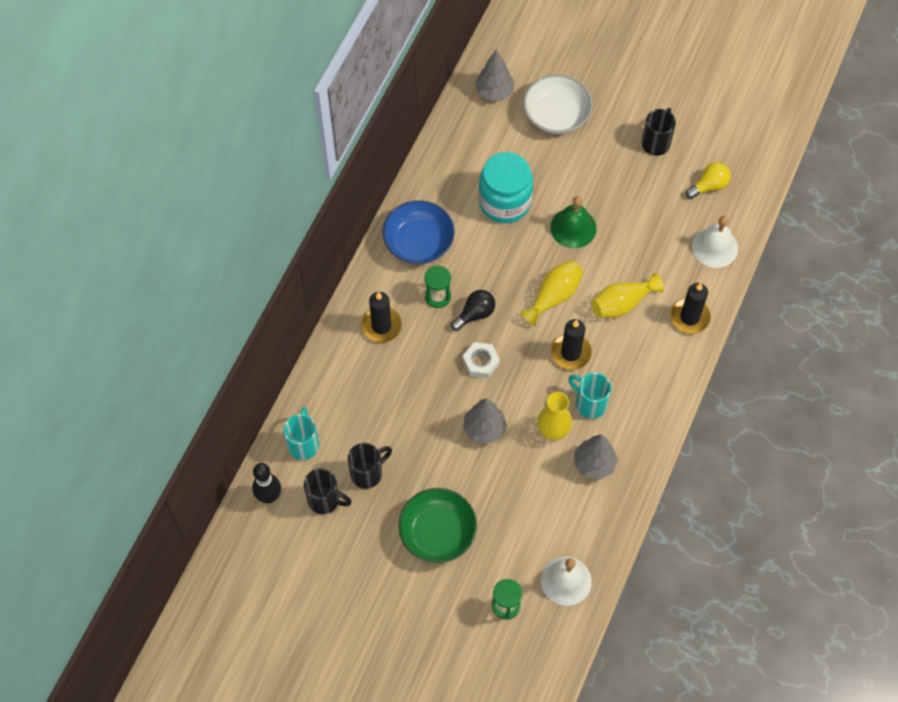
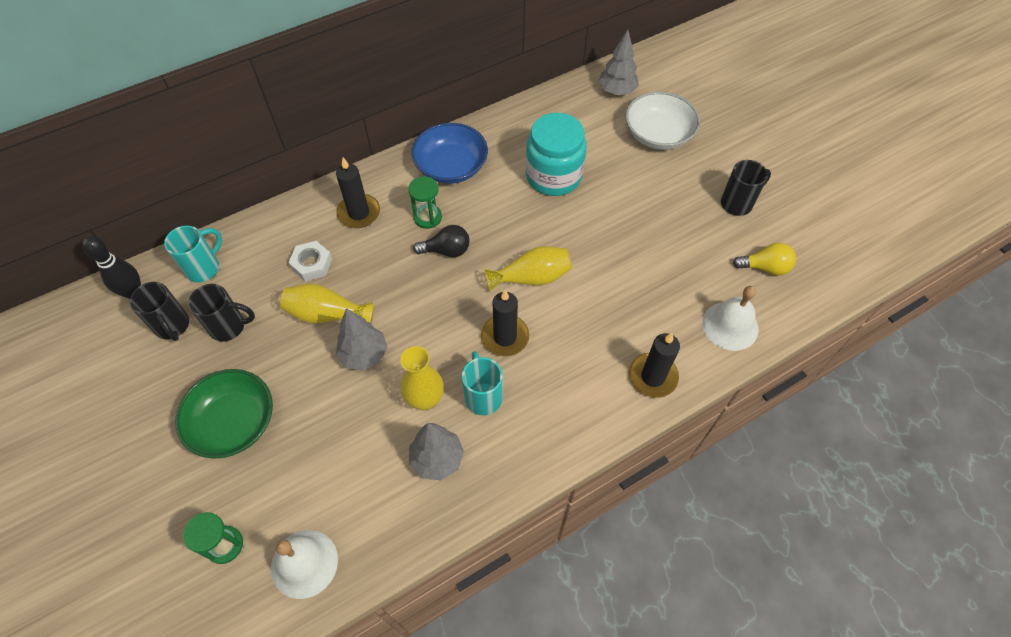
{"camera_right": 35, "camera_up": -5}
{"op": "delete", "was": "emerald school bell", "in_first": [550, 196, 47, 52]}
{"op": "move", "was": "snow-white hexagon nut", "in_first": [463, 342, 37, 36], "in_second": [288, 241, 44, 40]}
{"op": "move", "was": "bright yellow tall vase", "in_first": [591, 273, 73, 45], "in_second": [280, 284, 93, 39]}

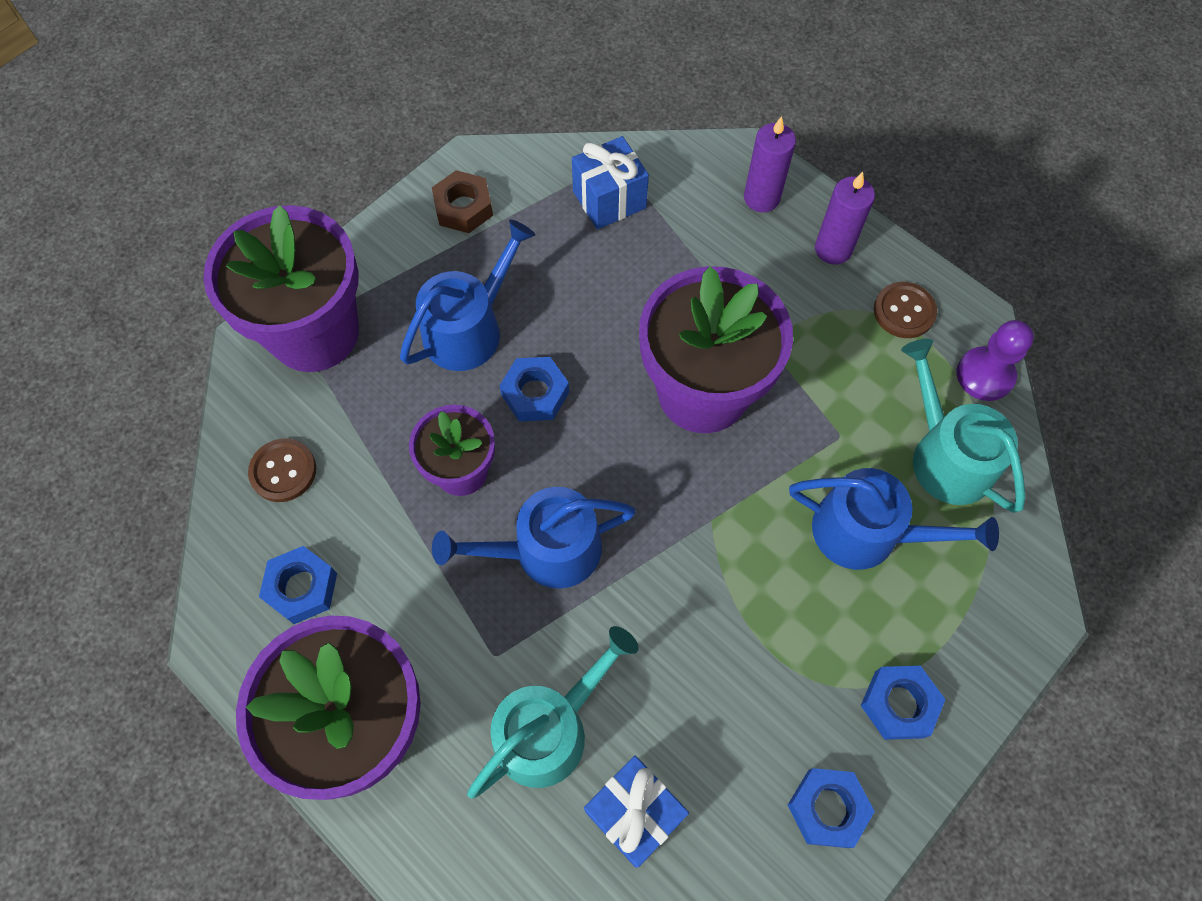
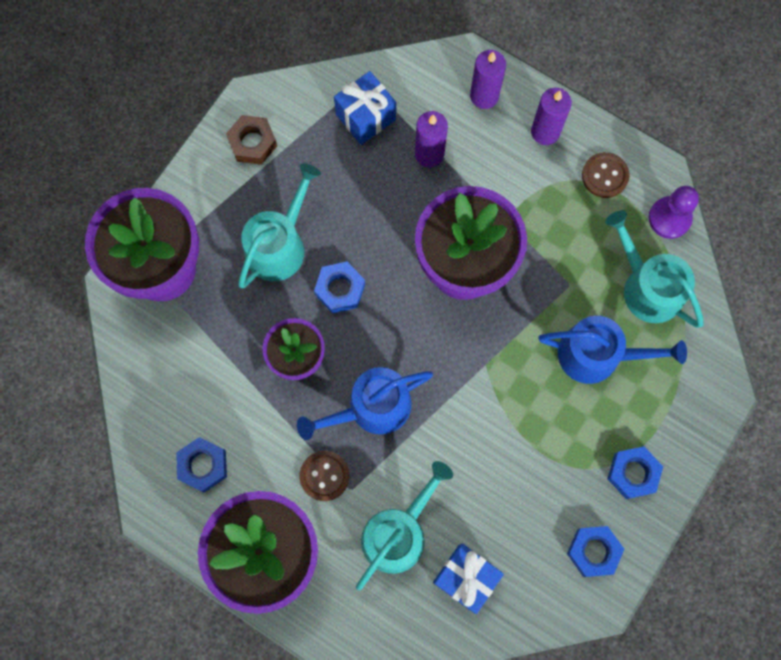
{"camera_right": -10, "camera_up": 10}
{"op": "insert", "now": "purple candle", "in_second": [415, 111, 33, 56]}
{"op": "move", "was": "dark brown button", "in_first": [248, 438, 68, 64], "in_second": [299, 451, 50, 50]}
{"op": "recolor", "was": "blue watering pot", "now": "aqua watering pot", "in_first": [400, 220, 135, 151], "in_second": [238, 163, 83, 125]}

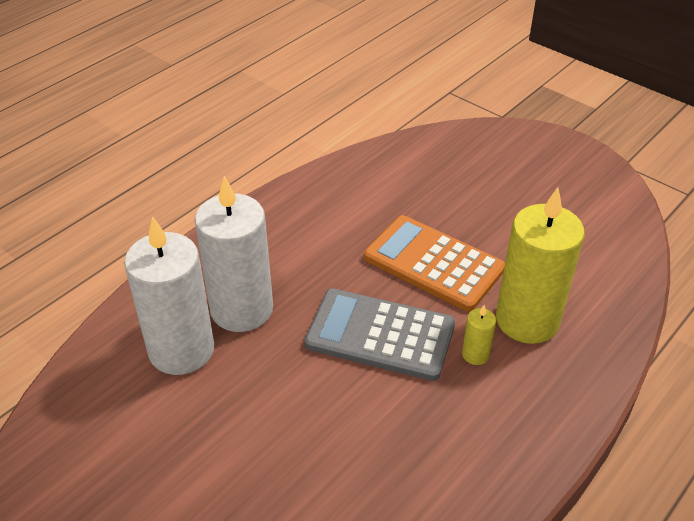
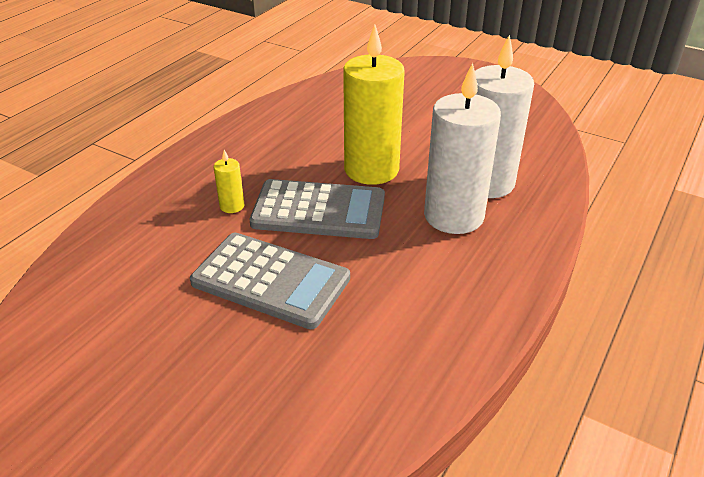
{"camera_right": 170, "camera_up": -5}
{"op": "move", "was": "bright yellow candle", "in_first": [496, 187, 89, 157], "in_second": [343, 25, 62, 160]}
{"op": "recolor", "was": "orange-coloured pocket calculator", "now": "gray pocket calculator", "in_first": [364, 215, 141, 96], "in_second": [190, 233, 160, 96]}

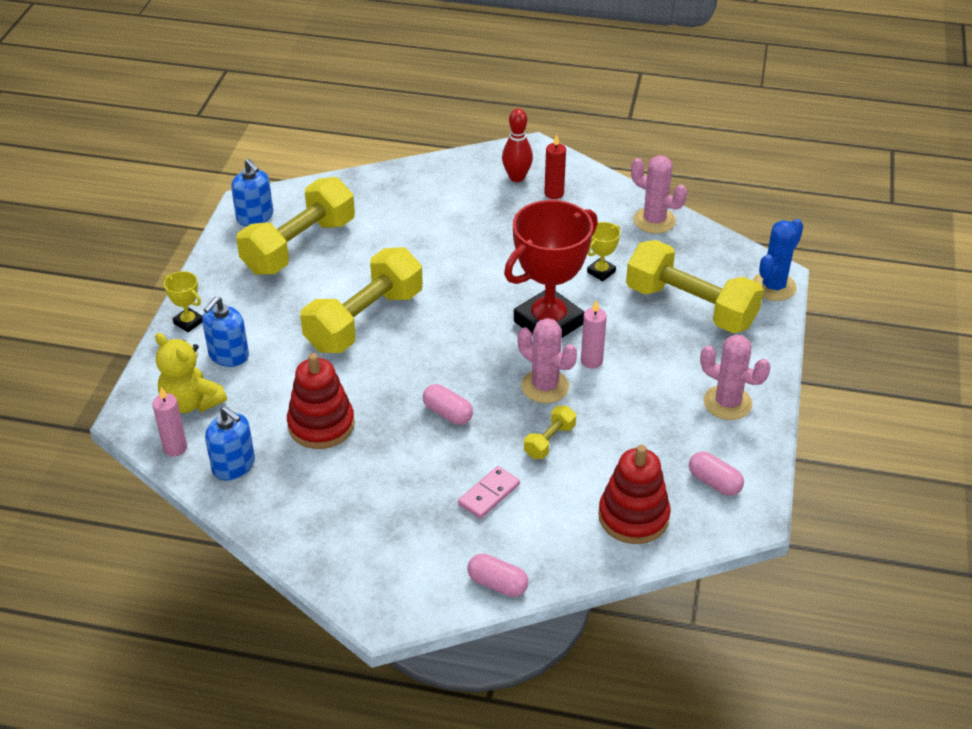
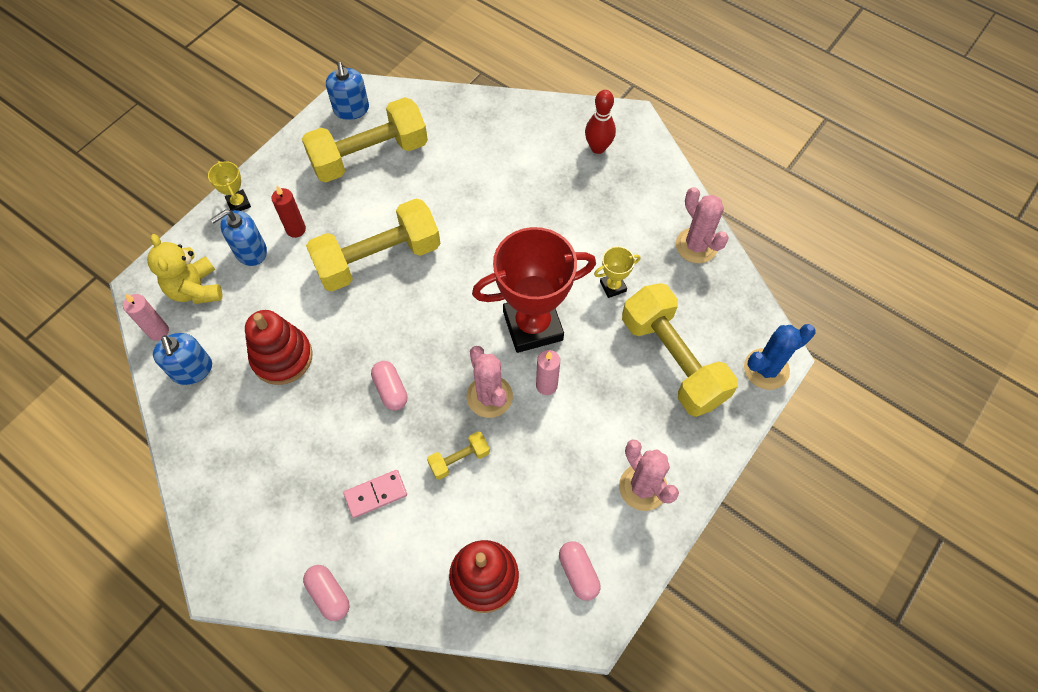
{"camera_right": 25, "camera_up": 20}
{"op": "move", "was": "crimson candle", "in_first": [544, 134, 22, 65], "in_second": [271, 186, 35, 52]}

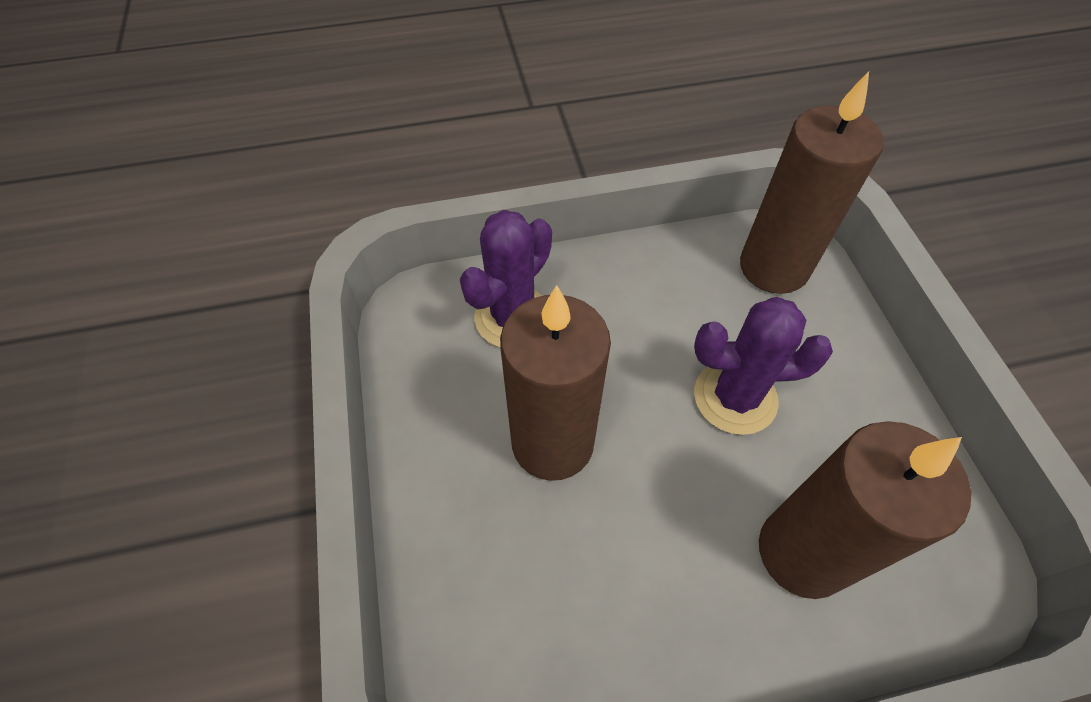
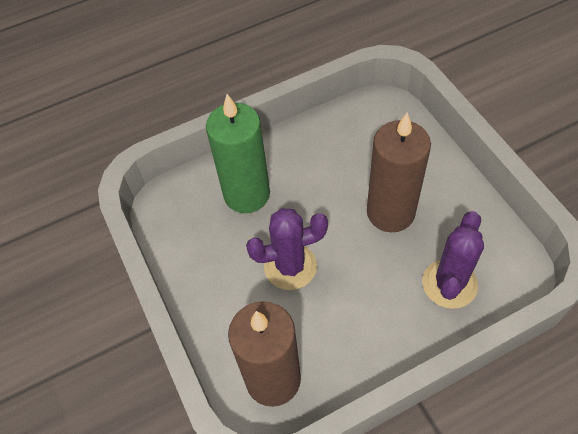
{"camera_right": 170, "camera_up": 0}
{"op": "recolor", "was": "dark brown candle", "now": "emerald candle", "in_first": [759, 421, 212, 178], "in_second": [206, 94, 64, 119]}

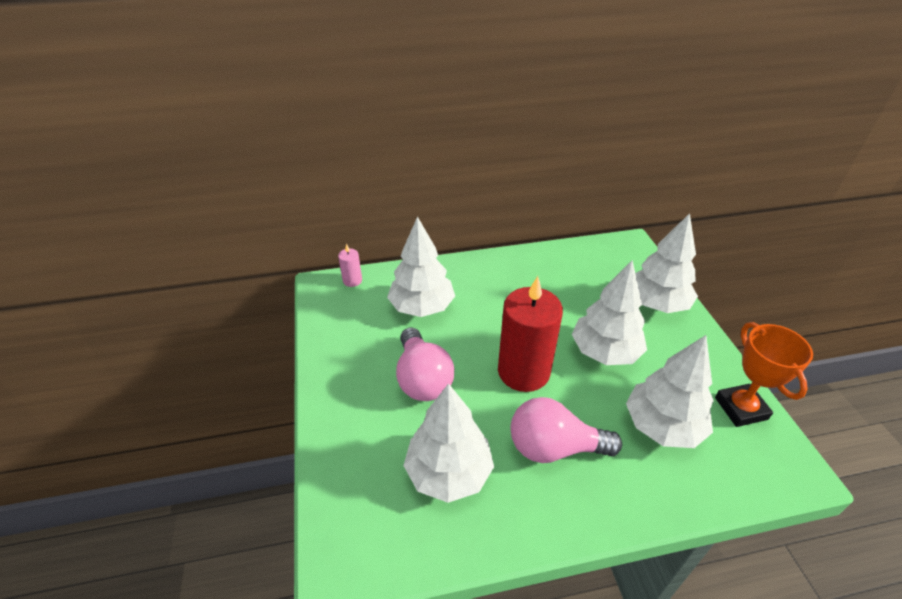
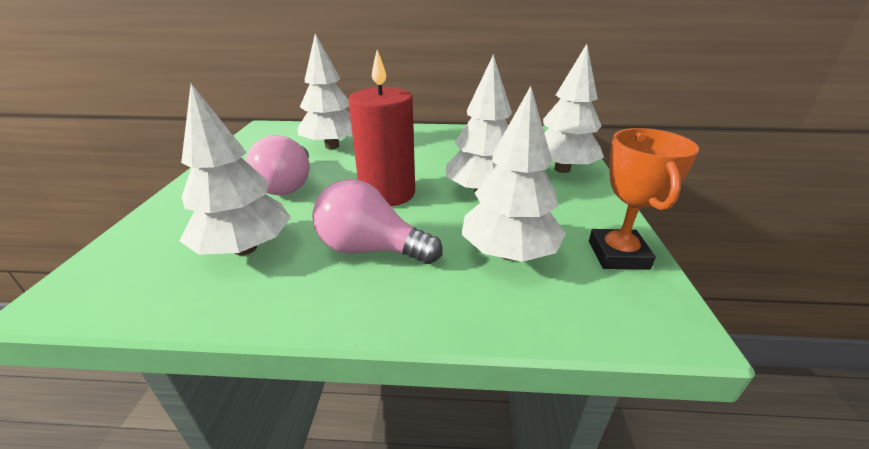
{"camera_right": 15, "camera_up": -10}
{"op": "delete", "was": "rosy candle", "in_first": [338, 244, 24, 43]}

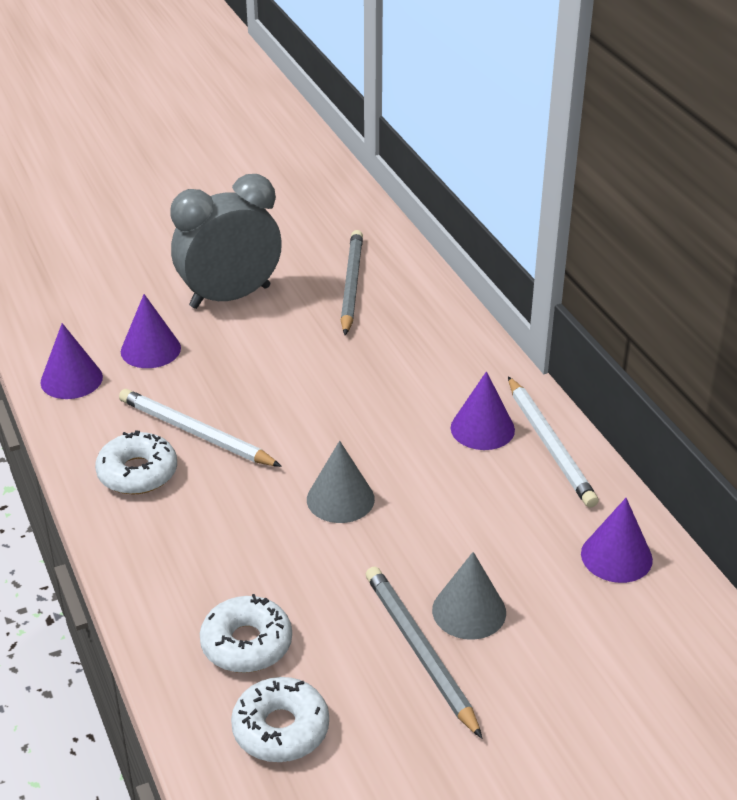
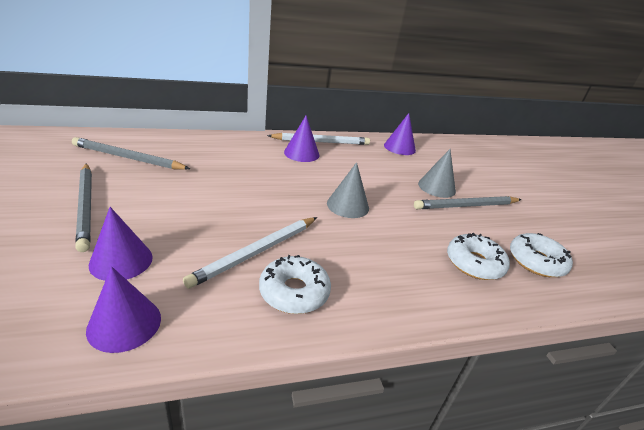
{"camera_right": -85, "camera_up": -5}
{"op": "replace", "was": "gray clock", "now": "gray lead pencil", "in_first": [170, 174, 112, 135], "in_second": [75, 163, 17, 89]}

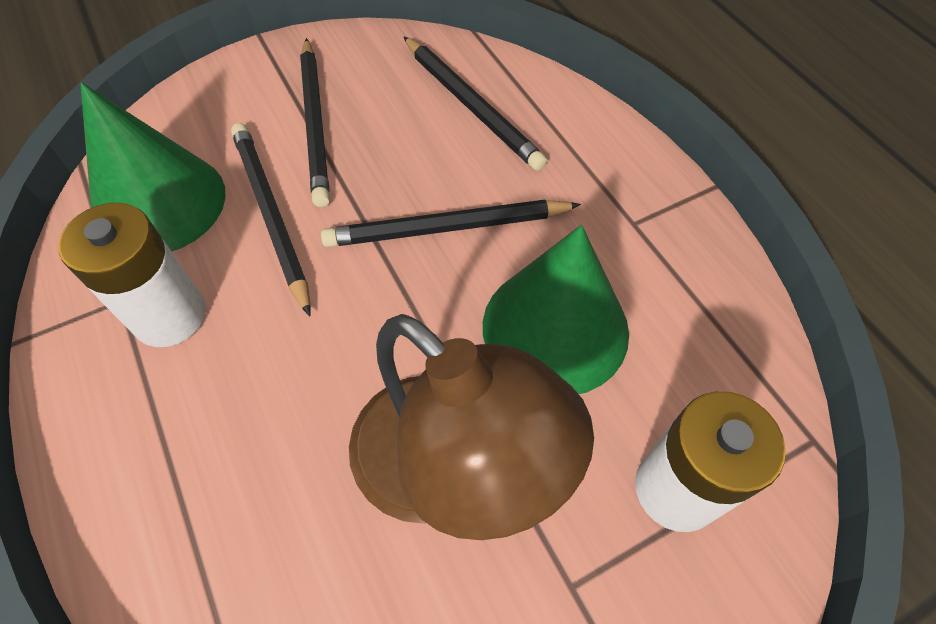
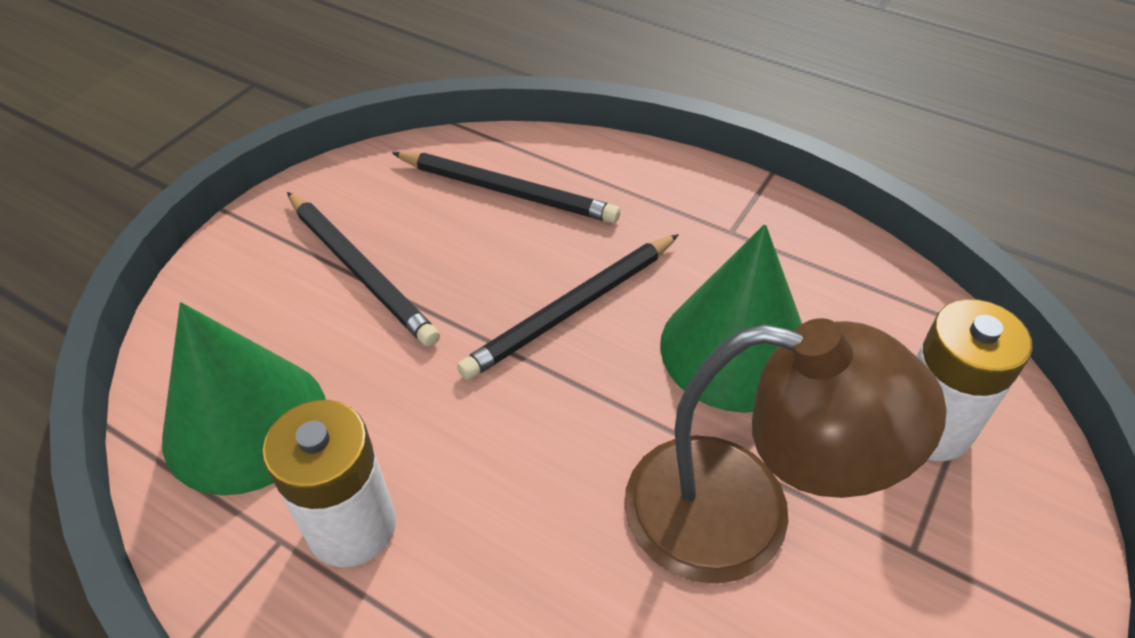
{"camera_right": -30, "camera_up": -10}
{"op": "delete", "was": "black lead pencil", "in_first": [231, 123, 80, 194]}

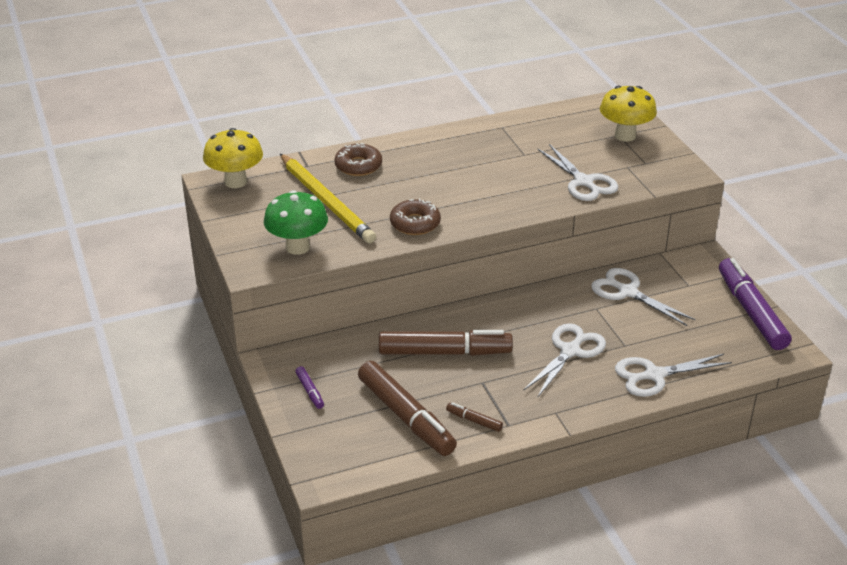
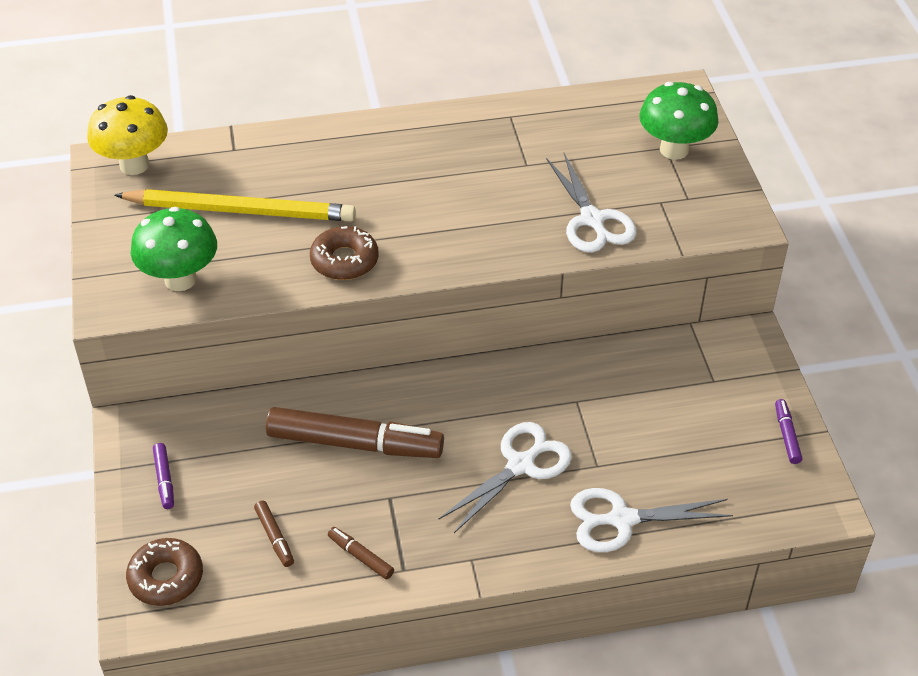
{"camera_right": 10, "camera_up": 10}
{"op": "delete", "was": "snow-white scissors", "in_first": [591, 268, 104, 58]}
{"op": "move", "was": "dark brown doughnut", "in_first": [335, 143, 47, 33], "in_second": [126, 538, 77, 68]}
{"op": "recolor", "was": "bright yellow fungus", "now": "emerald fungus", "in_first": [600, 86, 57, 56], "in_second": [639, 82, 80, 78]}
{"op": "rotate", "was": "bright yellow lead pencil", "in_first": [280, 154, 96, 89], "in_second": [114, 189, 242, 32], "clockwise": -60}
{"op": "resize", "was": "dark brown marker", "in_first": [358, 361, 99, 95], "in_second": [254, 501, 40, 66], "ratio": 0.43}
{"op": "resize", "was": "purple marker", "in_first": [719, 258, 73, 92], "in_second": [775, 399, 27, 65], "ratio": 0.43}

